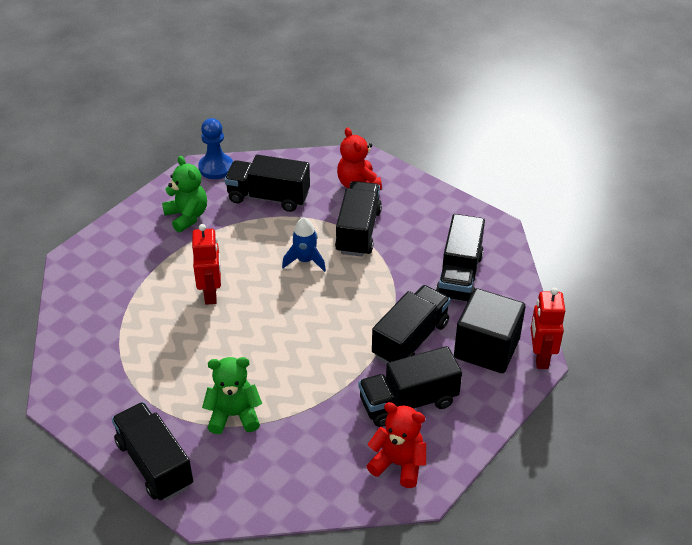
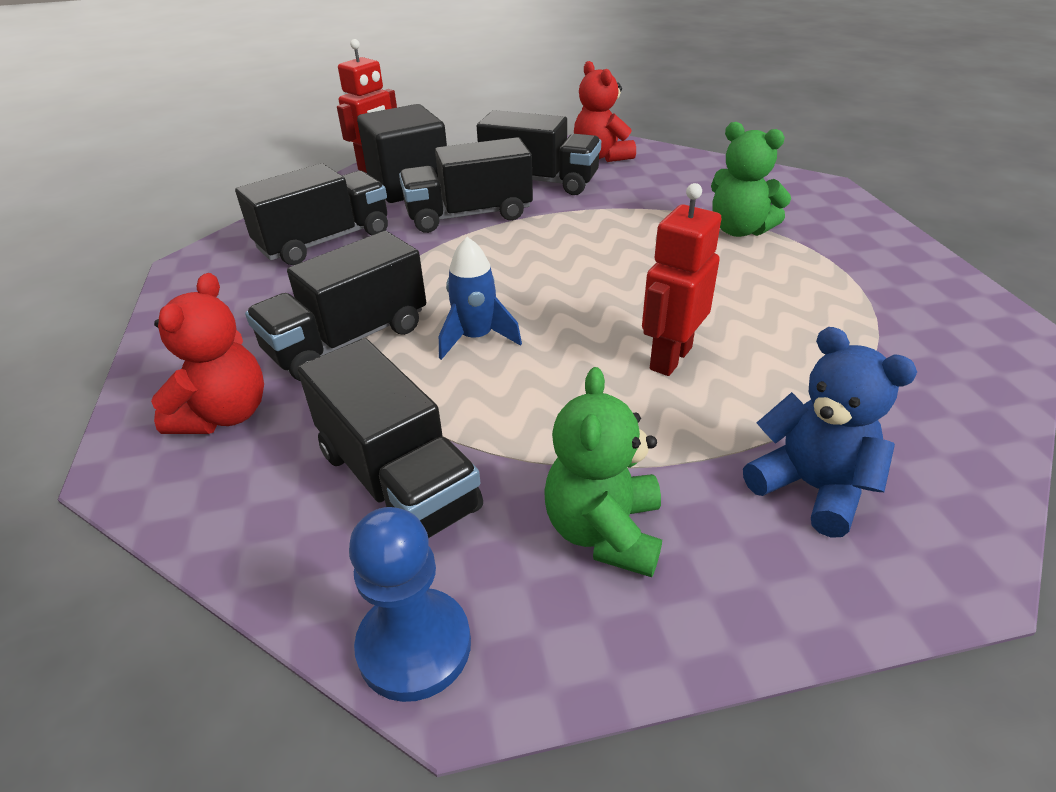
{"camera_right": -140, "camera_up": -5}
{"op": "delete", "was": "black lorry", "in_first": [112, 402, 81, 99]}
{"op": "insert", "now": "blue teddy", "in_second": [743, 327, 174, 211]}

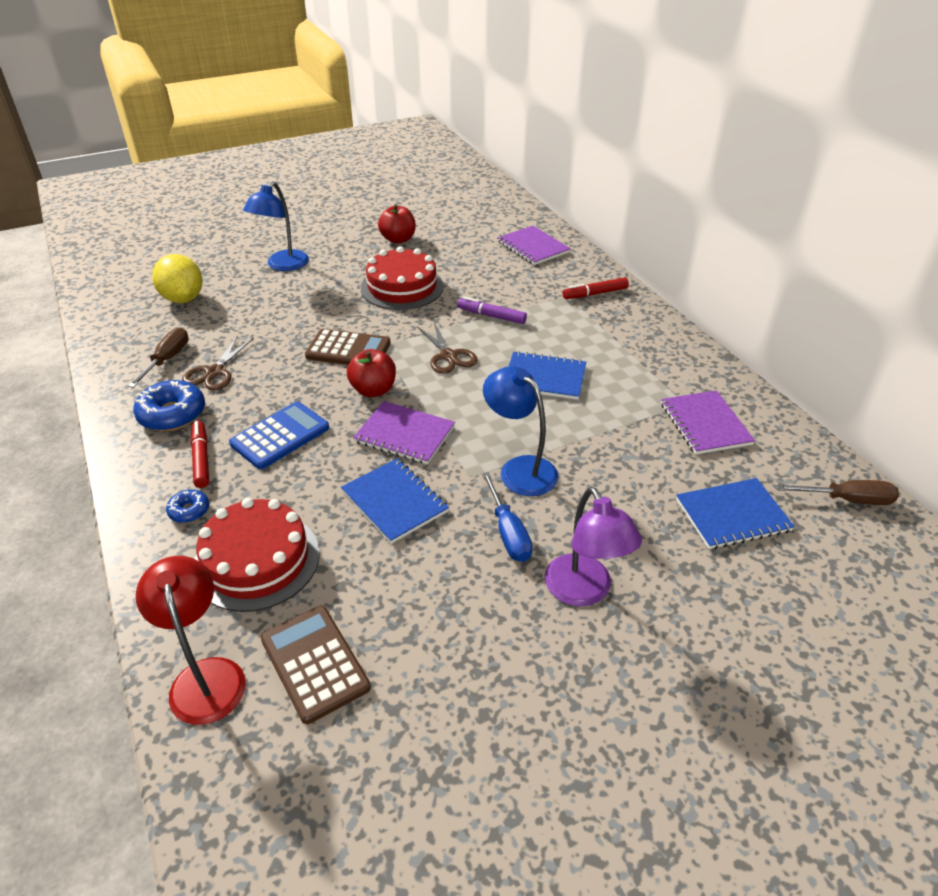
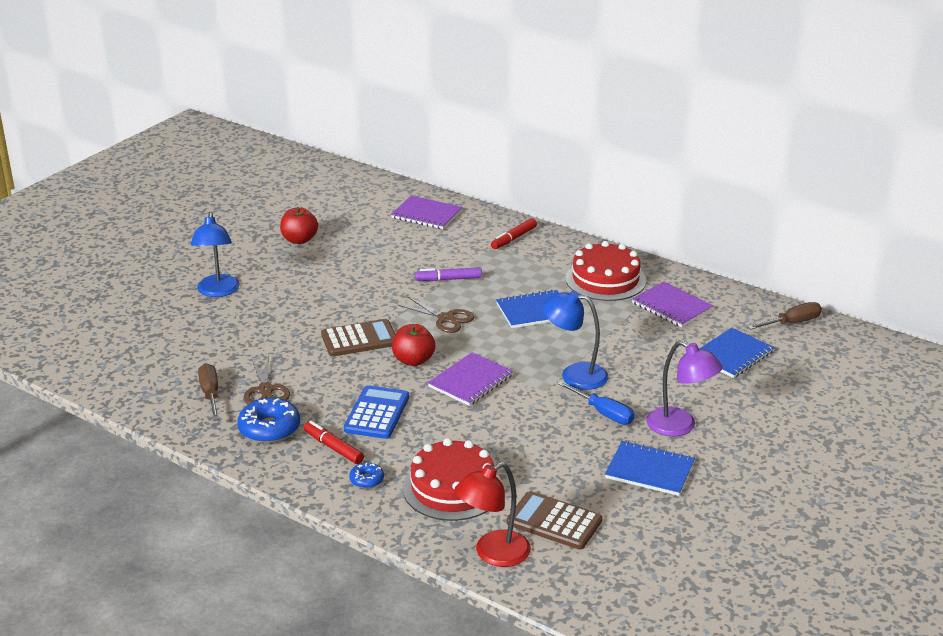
{"camera_right": -30, "camera_up": -10}
{"op": "delete", "was": "bright yellow toy lemon", "in_first": [152, 254, 51, 49]}
{"op": "move", "was": "blue notepad", "in_first": [341, 458, 108, 86], "in_second": [605, 441, 90, 55]}
{"op": "move", "was": "crimson cake", "in_first": [361, 246, 83, 64], "in_second": [565, 241, 81, 60]}
{"op": "rotate", "was": "crimson reading lamp", "in_first": [136, 556, 110, 169], "in_second": [455, 462, 76, 105], "clockwise": -75}
{"op": "rotate", "was": "purple notepad", "in_first": [353, 401, 102, 63], "in_second": [428, 352, 85, 54], "clockwise": -45}

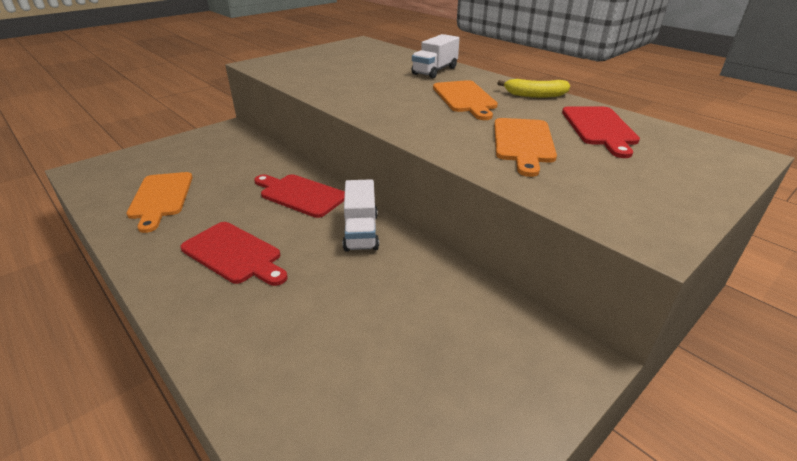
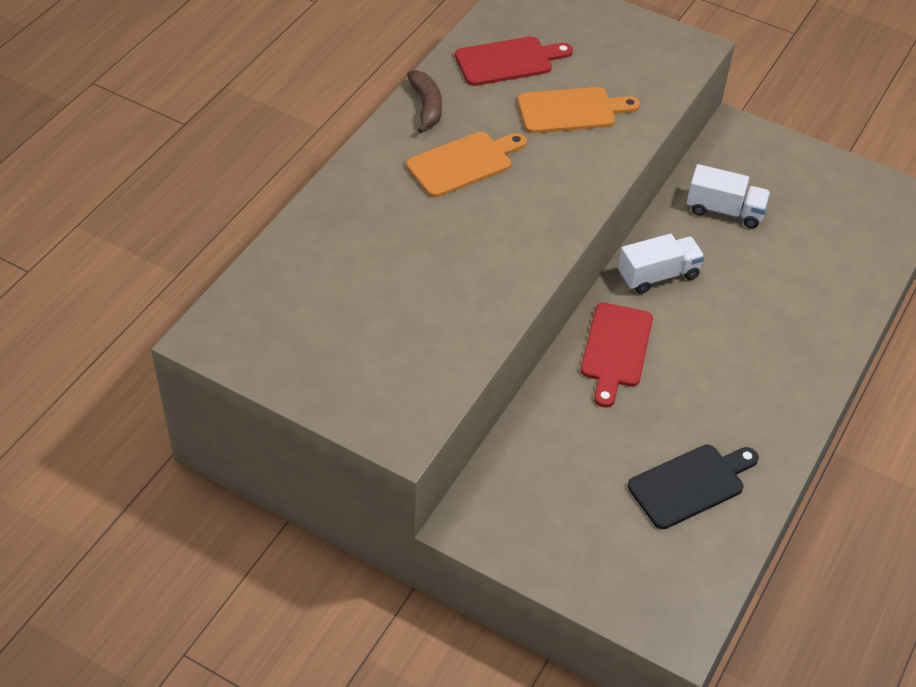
{"camera_right": -110, "camera_up": 15}
{"op": "delete", "was": "crimson chopping board", "in_first": [180, 222, 108, 64]}
{"op": "move", "was": "snow-white lorry", "in_first": [412, 34, 48, 44], "in_second": [687, 164, 83, 64]}
{"op": "recolor", "was": "orange-coloured chopping board", "now": "black chopping board", "in_first": [126, 172, 67, 61], "in_second": [628, 444, 131, 85]}
{"op": "recolor", "was": "bright yellow toy banana", "now": "dark brown toy banana", "in_first": [497, 79, 73, 19], "in_second": [407, 70, 35, 64]}

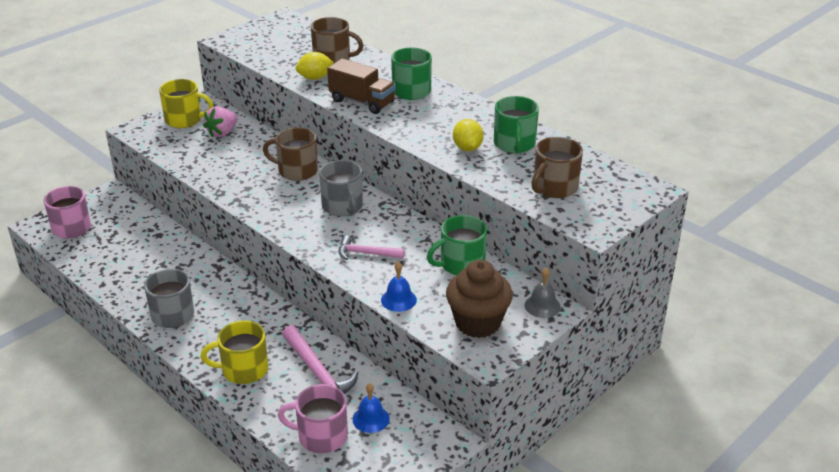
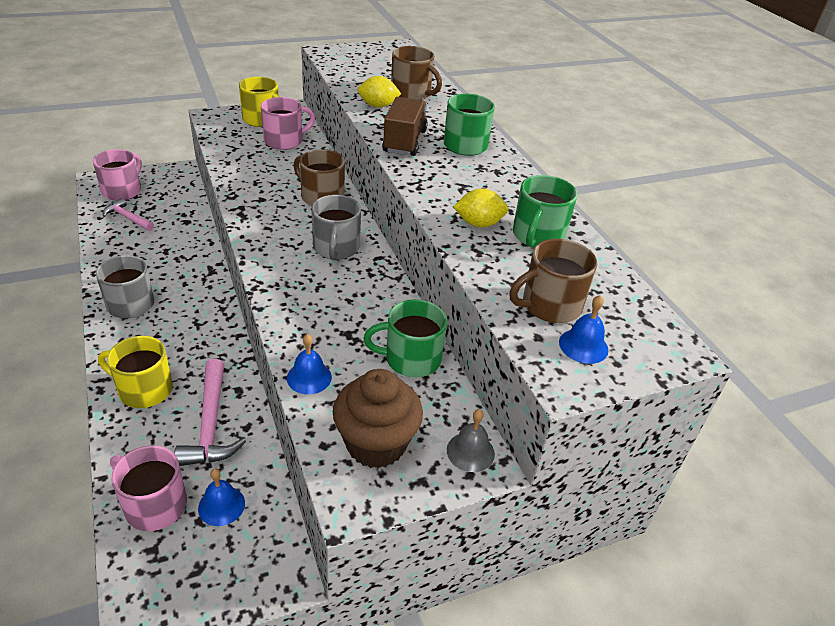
{"camera_right": 20, "camera_up": 5}
{"op": "insert", "now": "blue school bell", "in_second": [559, 295, 49, 69]}
{"op": "move", "was": "rosy hammer", "in_first": [338, 235, 67, 25], "in_second": [103, 198, 51, 33]}
{"op": "replace", "was": "rosy strawberry", "now": "rosy tea mug", "in_first": [203, 106, 35, 32], "in_second": [261, 97, 54, 53]}
{"op": "rotate", "was": "dark brown lorry", "in_first": [327, 58, 69, 56], "in_second": [382, 97, 46, 59], "clockwise": -135}
{"op": "rotate", "was": "bright yellow toy lemon", "in_first": [453, 119, 31, 32], "in_second": [453, 189, 55, 39], "clockwise": 75}

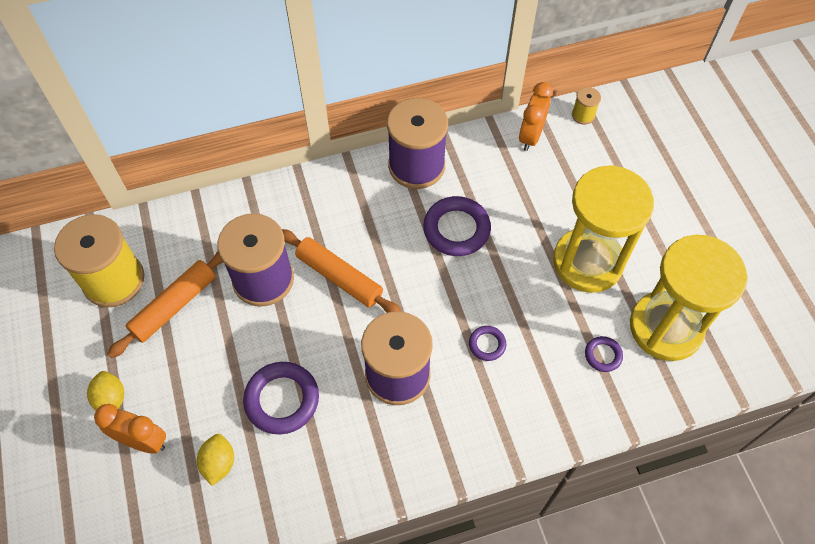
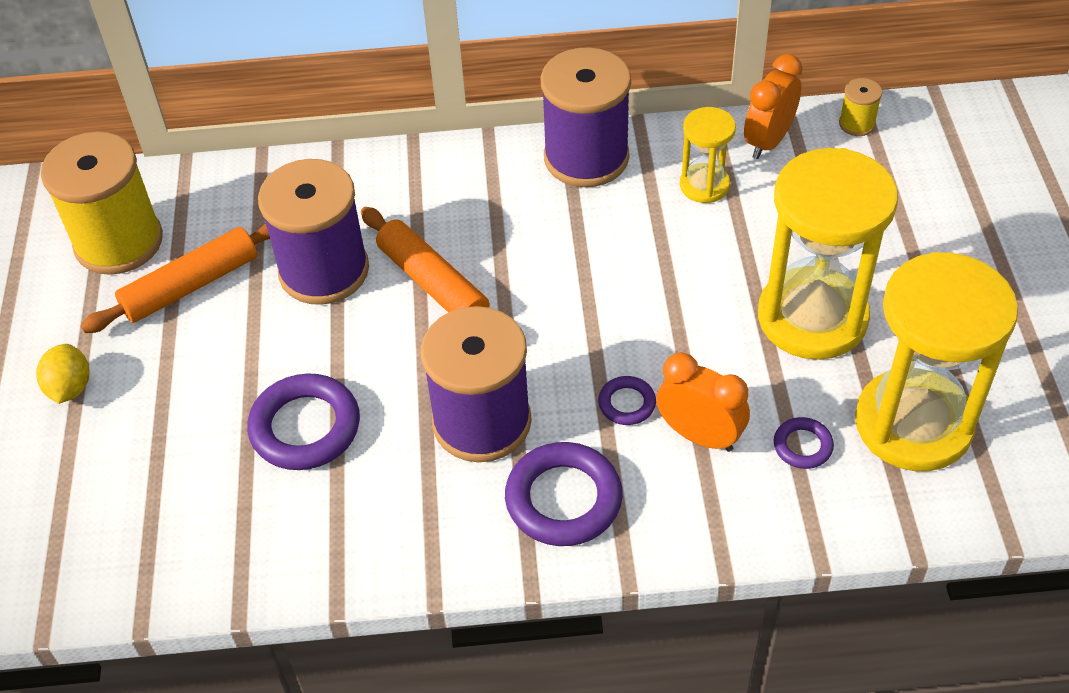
{"camera_right": 15, "camera_up": -10}
{"op": "delete", "was": "bright yellow toy lemon", "in_first": [197, 434, 37, 52]}
{"op": "insert", "now": "bright yellow hourglass", "in_second": [680, 107, 56, 96]}
{"op": "move", "was": "orange-coloured clock", "in_first": [94, 404, 72, 50], "in_second": [656, 352, 94, 100]}
{"op": "move", "was": "purple torus", "in_first": [423, 196, 68, 60], "in_second": [505, 442, 118, 104]}

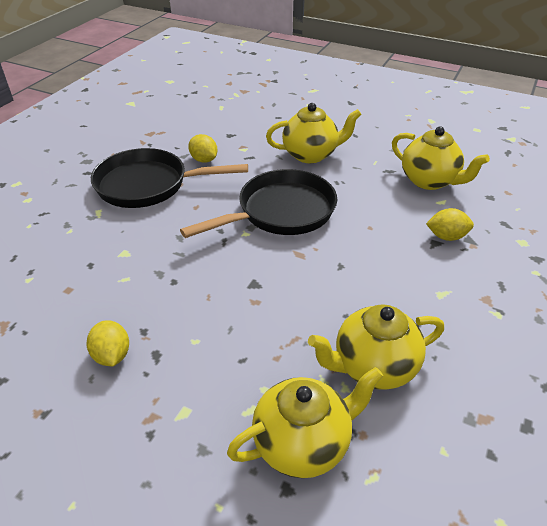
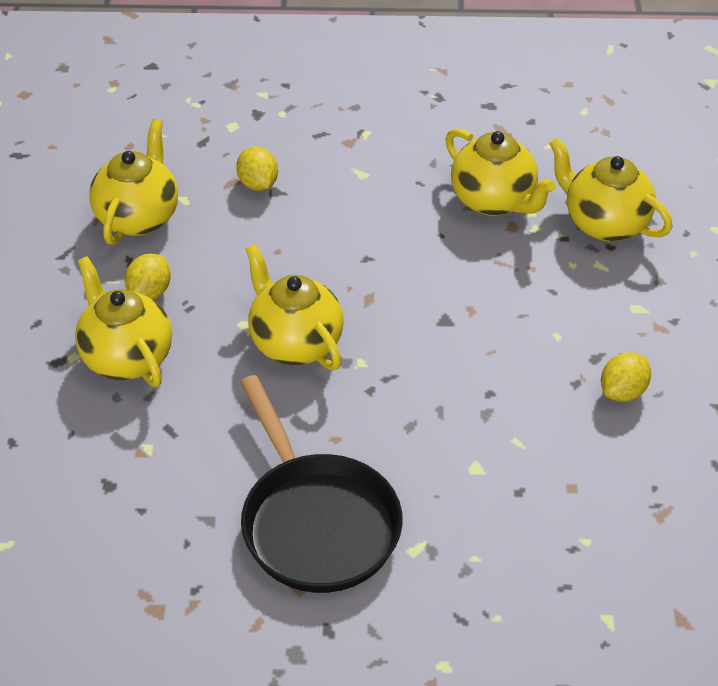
{"camera_right": -115, "camera_up": 5}
{"op": "move", "was": "bright yellow toy lemon", "in_first": [188, 134, 30, 29], "in_second": [125, 254, 46, 45]}
{"op": "replace", "was": "black frying pan", "now": "bright yellow tea pot", "in_first": [180, 169, 157, 69], "in_second": [245, 244, 99, 126]}

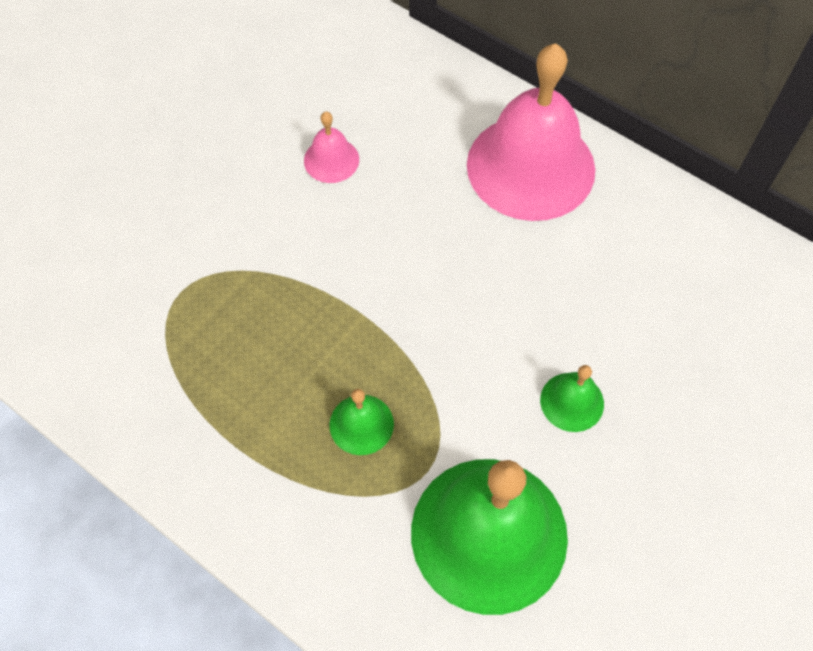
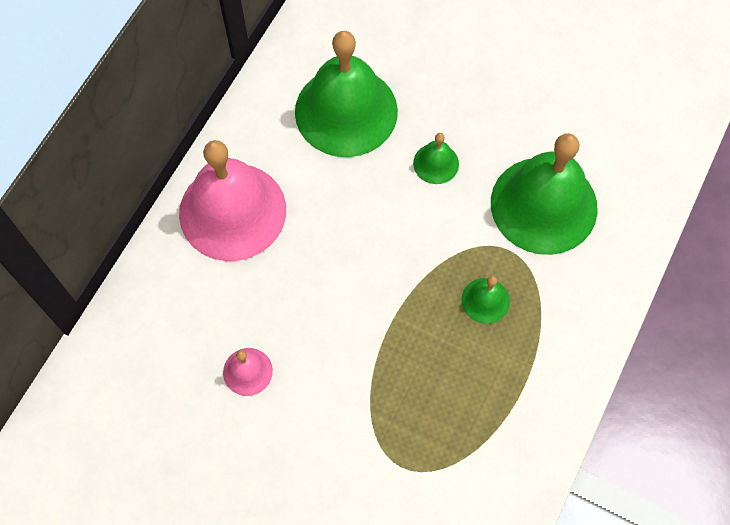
{"camera_right": -100, "camera_up": 5}
{"op": "insert", "now": "emerald school bell", "in_second": [295, 31, 103, 126]}

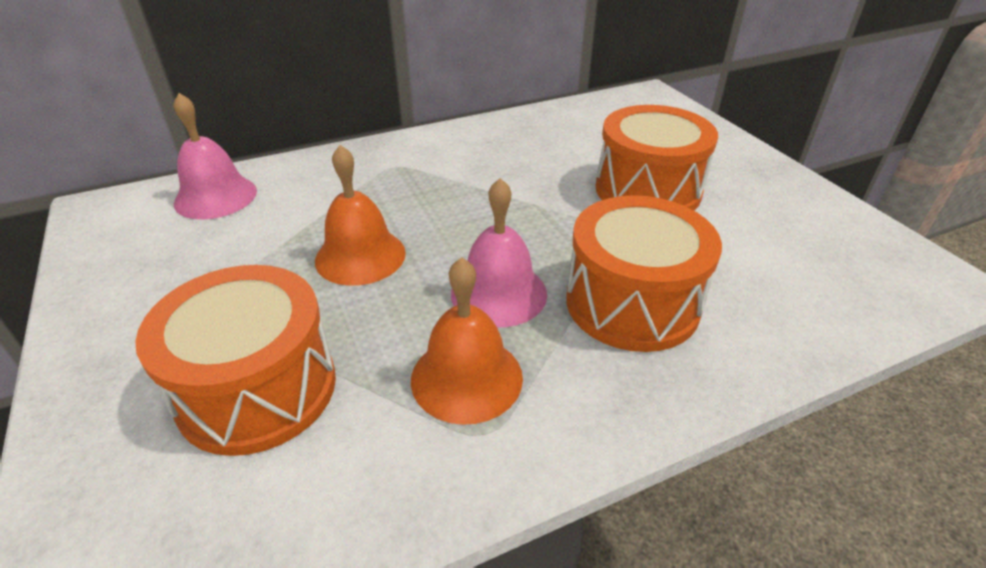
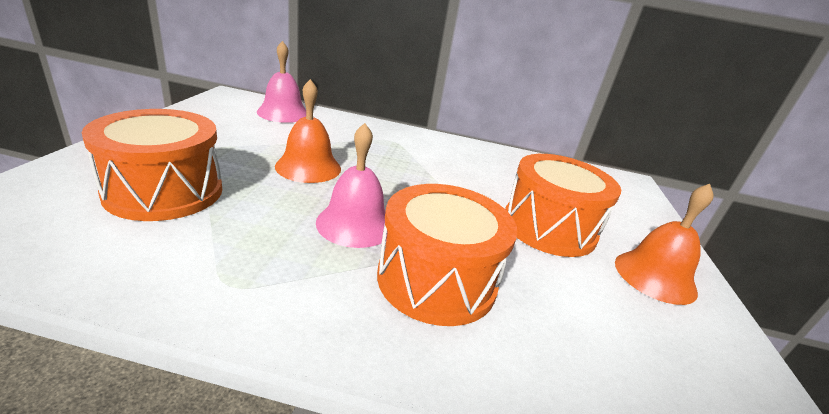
{"camera_right": 30, "camera_up": -10}
{"op": "move", "was": "orange-coloured school bell", "in_first": [411, 257, 112, 168], "in_second": [615, 184, 99, 121]}

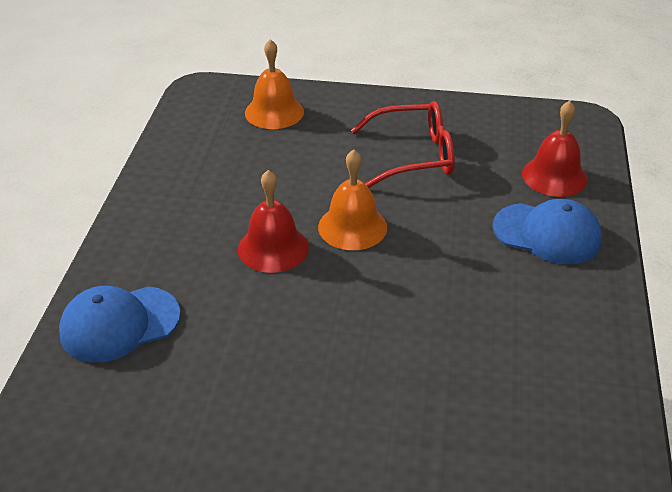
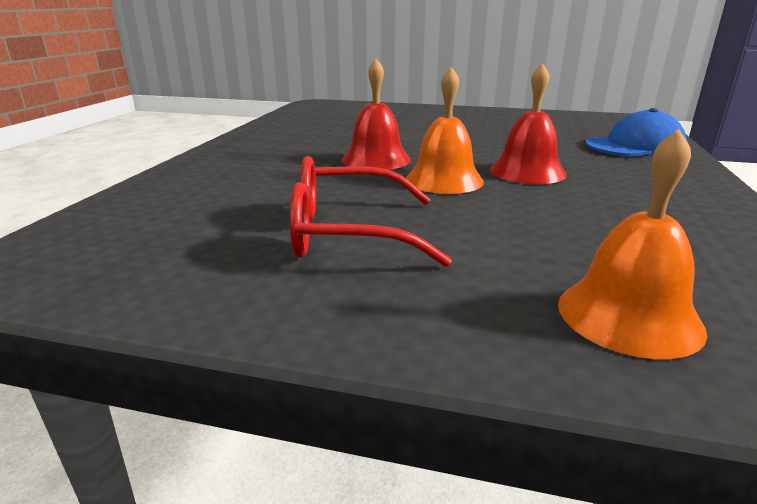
{"camera_right": -175, "camera_up": -15}
{"op": "delete", "was": "blue baseball cap", "in_first": [492, 199, 110, 65]}
{"op": "move", "was": "crimson school bell", "in_first": [522, 100, 66, 97], "in_second": [342, 59, 69, 111]}

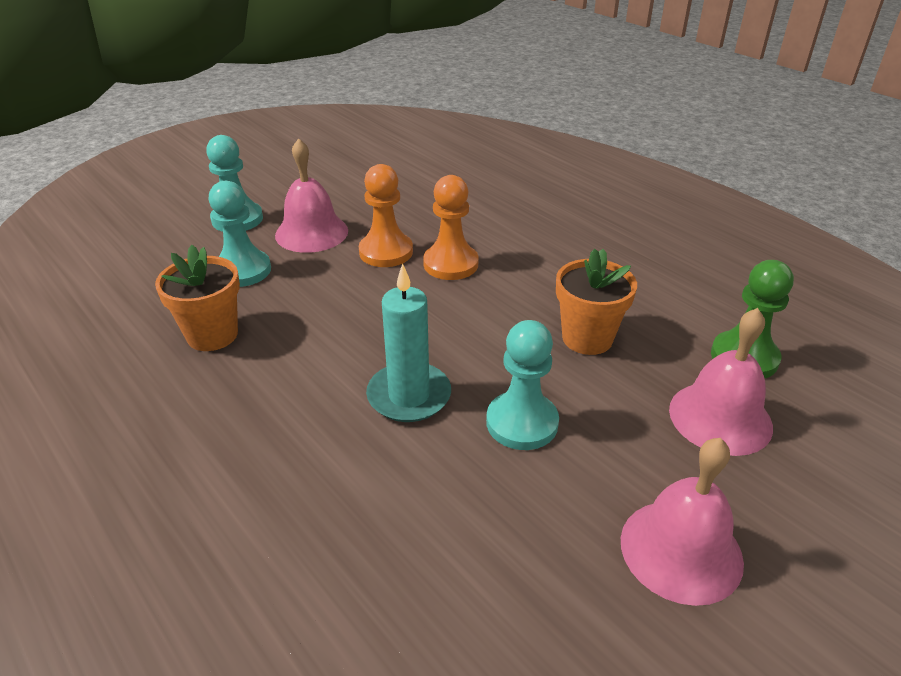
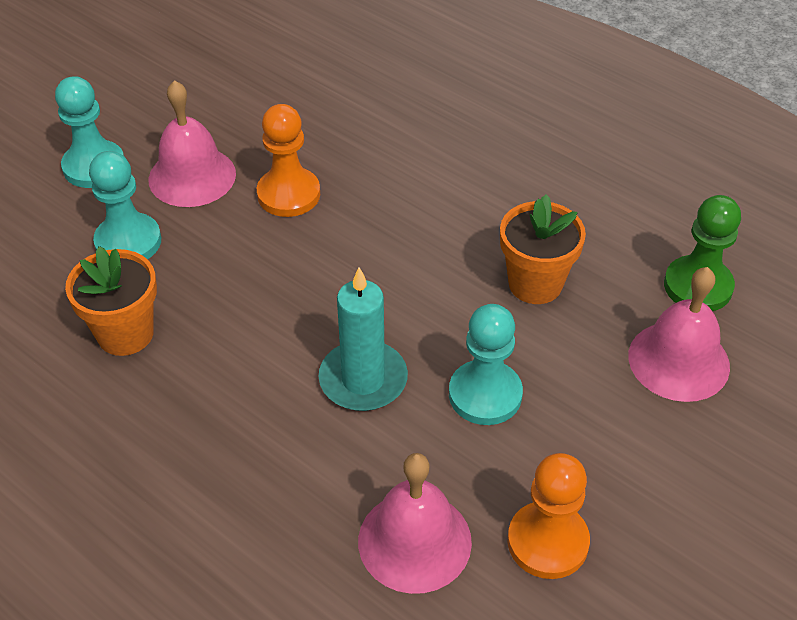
{"camera_right": -10, "camera_up": 10}
{"op": "move", "was": "orange-coloured pawn", "in_first": [423, 175, 56, 105], "in_second": [508, 453, 82, 126]}
{"op": "move", "was": "rosy school bell", "in_first": [621, 438, 123, 168], "in_second": [358, 453, 114, 141]}

